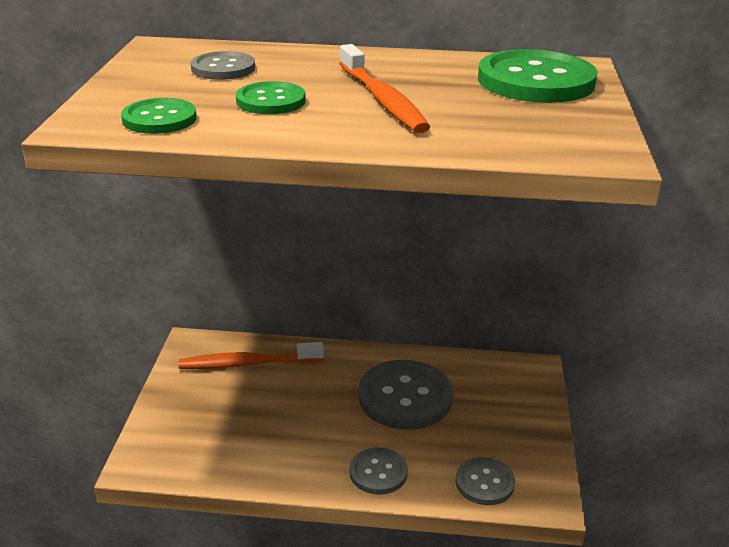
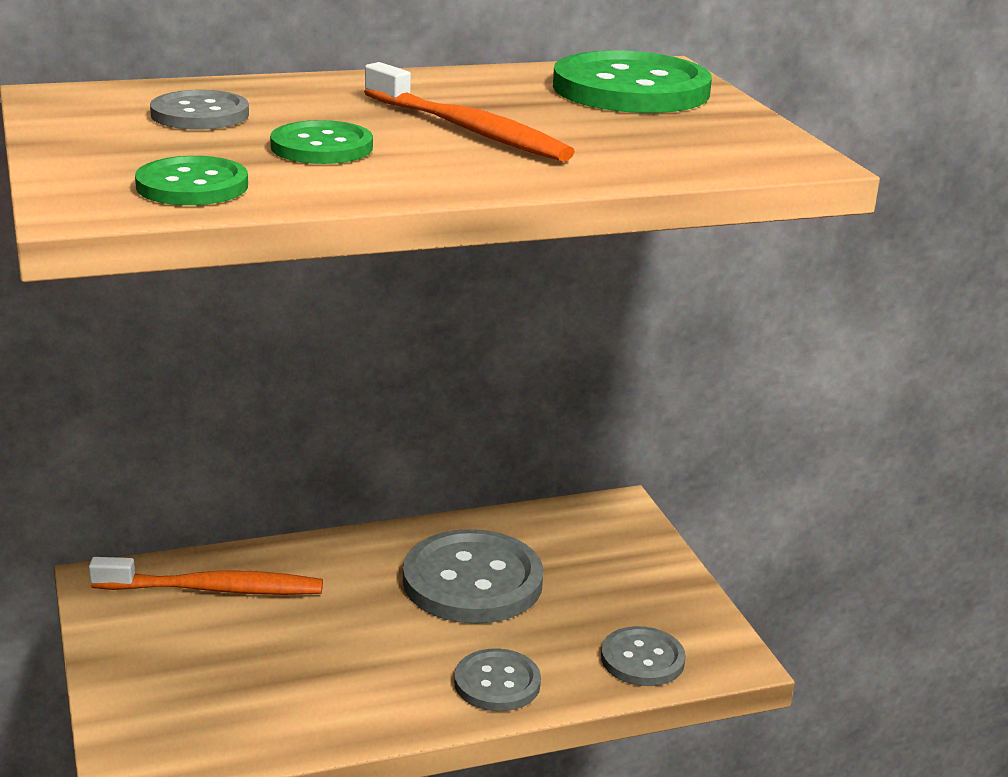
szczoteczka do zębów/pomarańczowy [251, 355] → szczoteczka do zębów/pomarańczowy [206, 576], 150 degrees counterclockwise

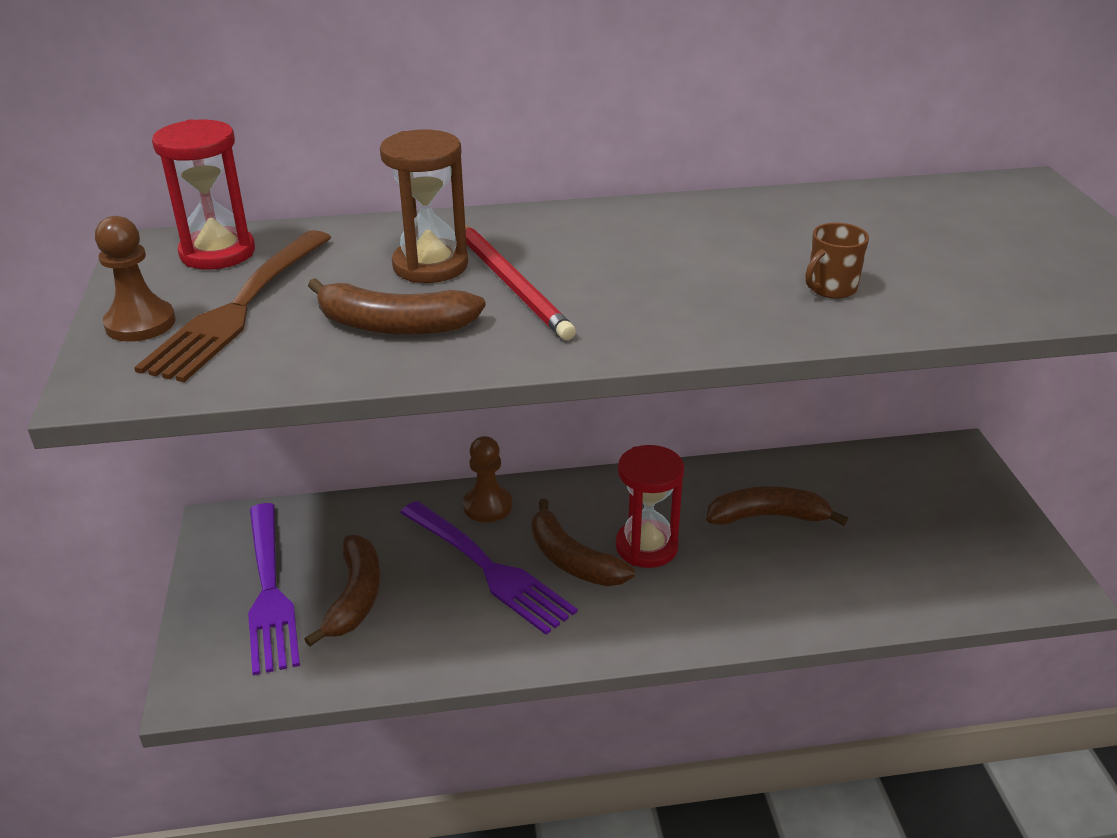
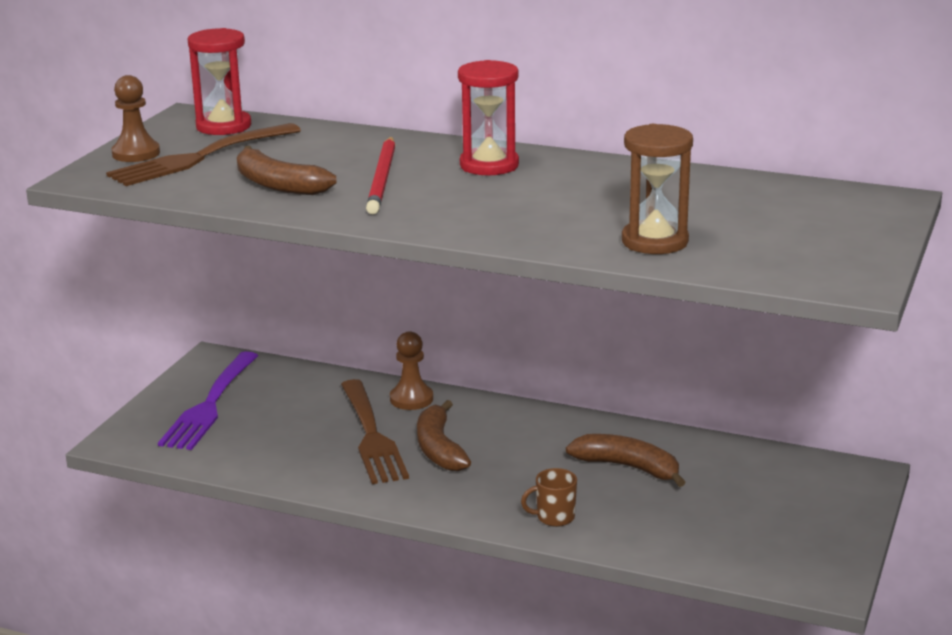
banan/brązowy [342, 591] → -
klepsydra/brązowy [424, 206] → klepsydra/brązowy [657, 189], relocated
widelec/fioletowy [489, 568] → widelec/brązowy [375, 431]
klepsydra/czerwony [650, 506] → klepsydra/czerwony [488, 117], relocated
kubek/brązowy [837, 261] → kubek/brązowy [549, 497], relocated

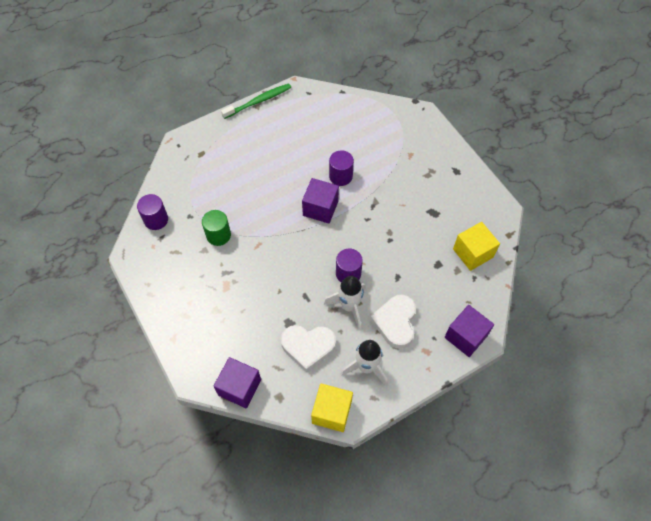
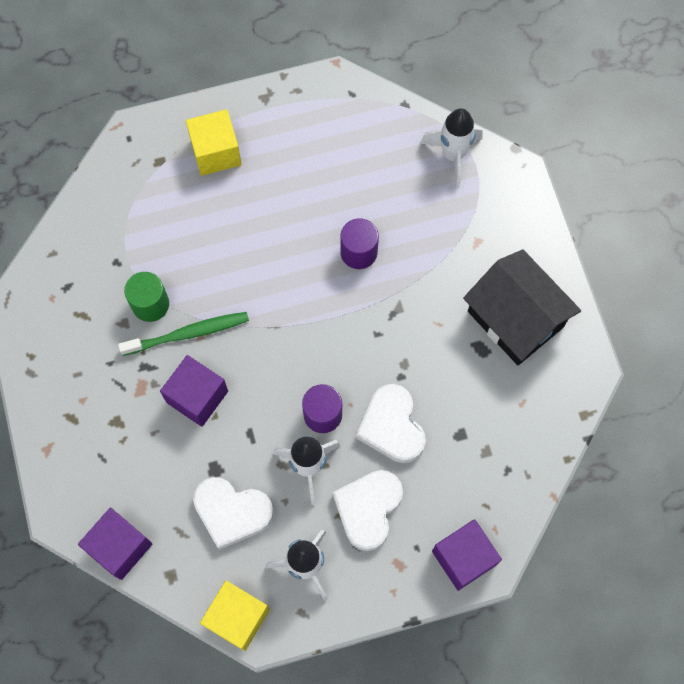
walec/fioletowy [152, 212] → -
szczoteczka do zębów/zielony [256, 101] → szczoteczka do zębów/zielony [183, 334], relocated
sześcian/fioletowy [320, 201] → sześcian/fioletowy [194, 391], relocated
sześcian/żółty [476, 246] → sześcian/żółty [214, 142], relocated
- → serce/biały [391, 423]
- → rakieta/biały [451, 148]
- → domek/czarny [522, 307]

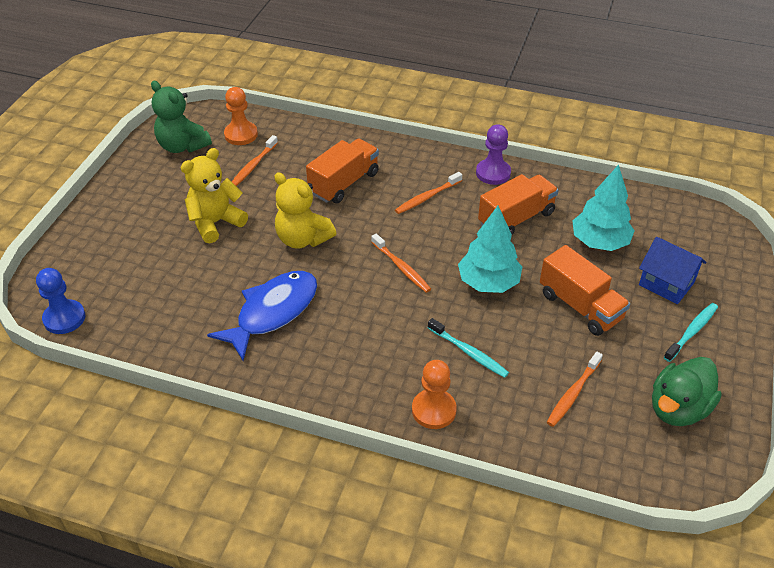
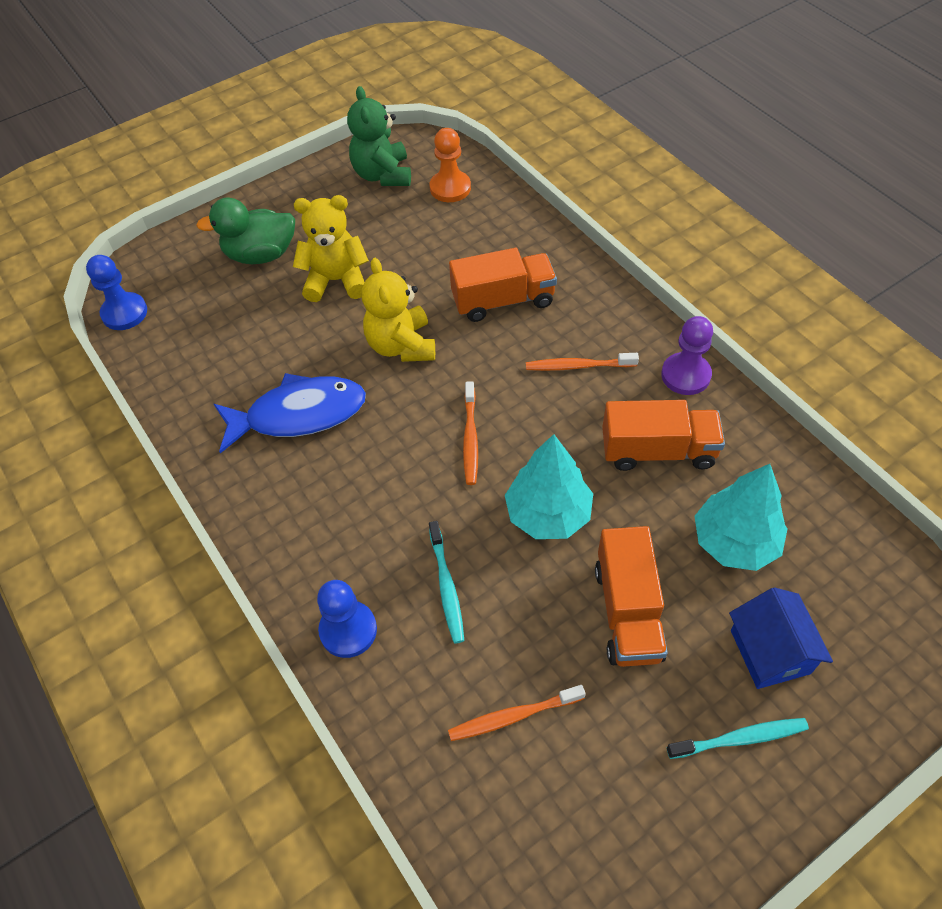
szczoteczka do zębów/pomarańczowy [255, 160] → -
pionek/pomarańczowy [434, 394] → pionek/niebieski [347, 619]
kaczka/zielony [687, 391] → kaczka/zielony [245, 231], relocated

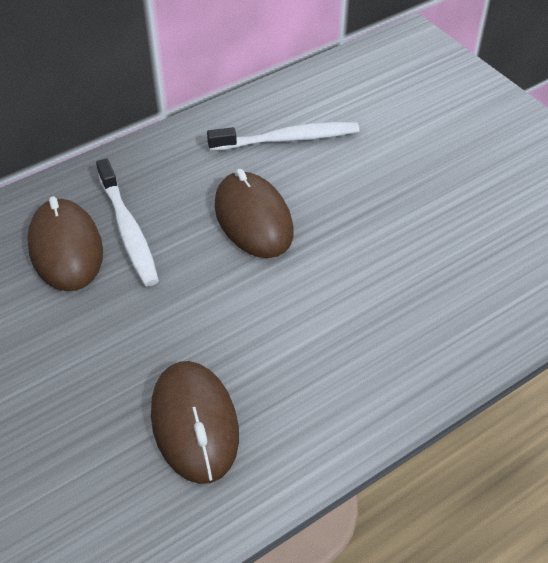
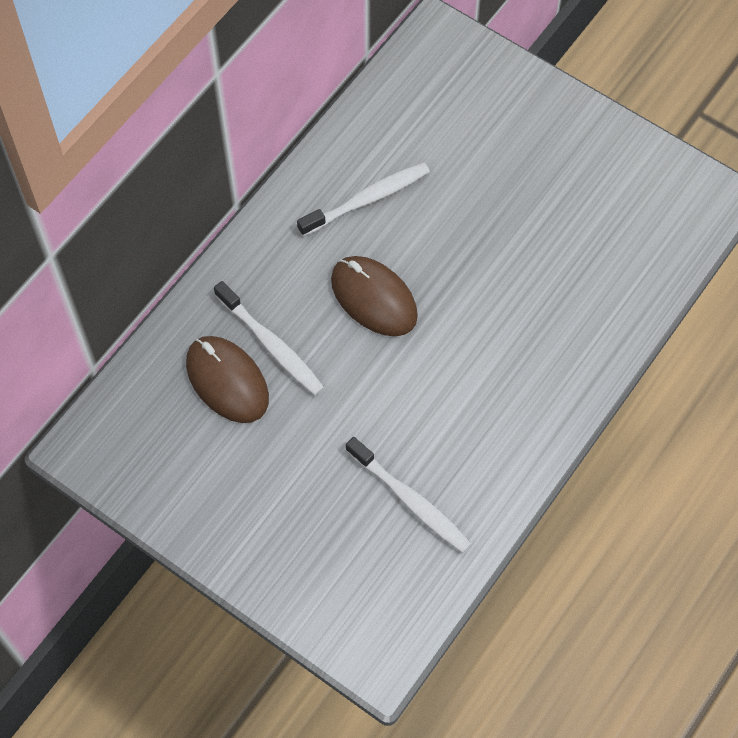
myszka/brązowy [195, 422] → szczoteczka do zębów/biały [409, 495]

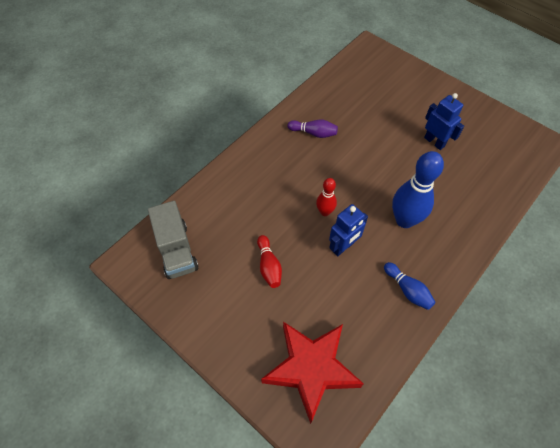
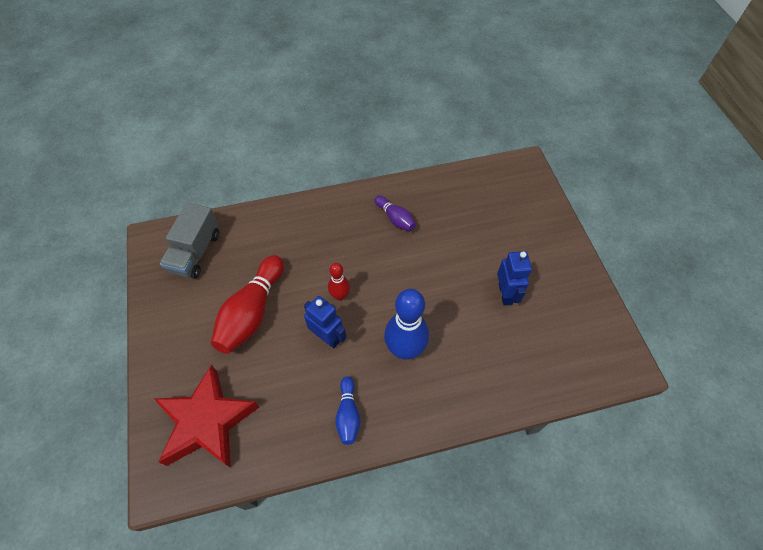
kręgiel/czerwony [269, 261] → kręgiel/czerwony [247, 304], x1.86
robot/niebieski [348, 230] → robot/niebieski [325, 322], 135 degrees counterclockwise

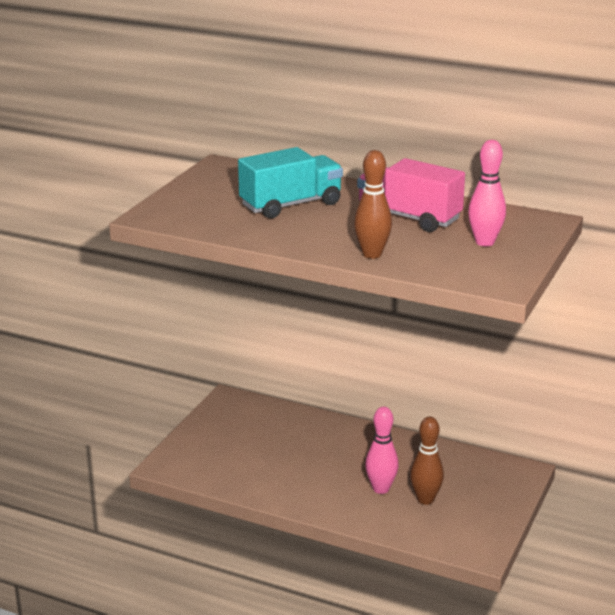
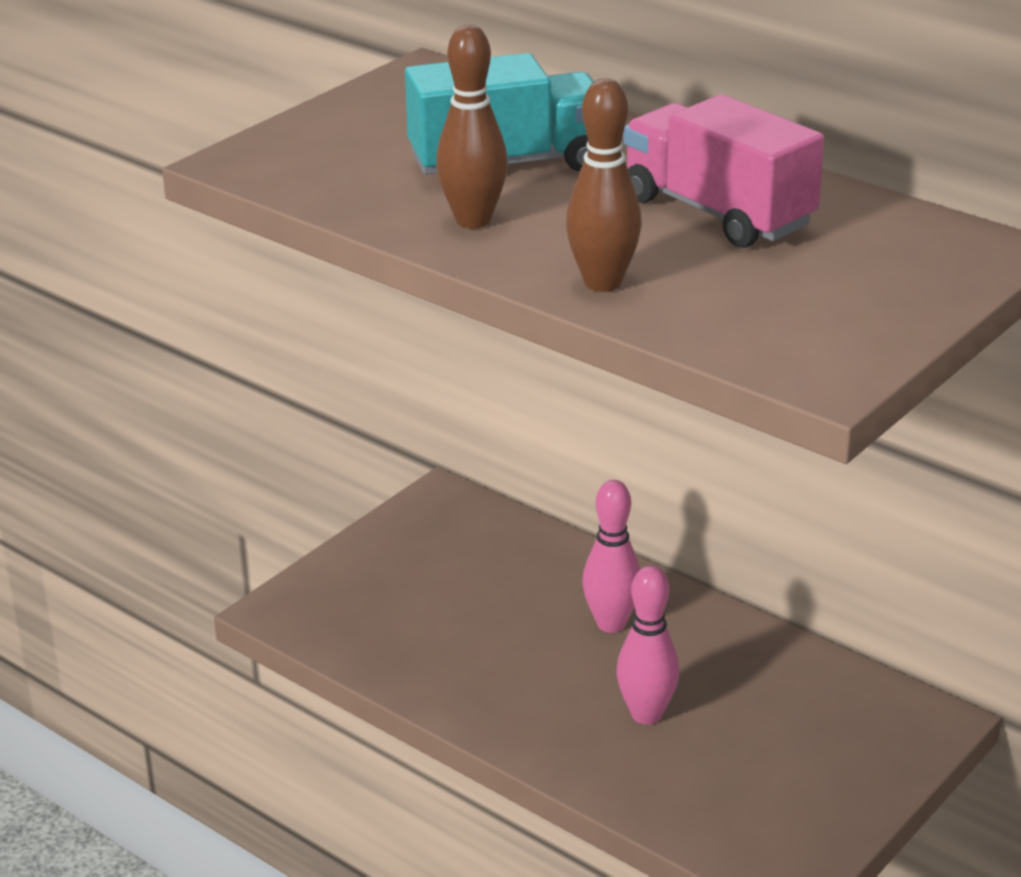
kręgiel/brązowy [427, 461] → kręgiel/brązowy [472, 126], relocated
kręgiel/różowy [487, 193] → kręgiel/różowy [611, 556], relocated

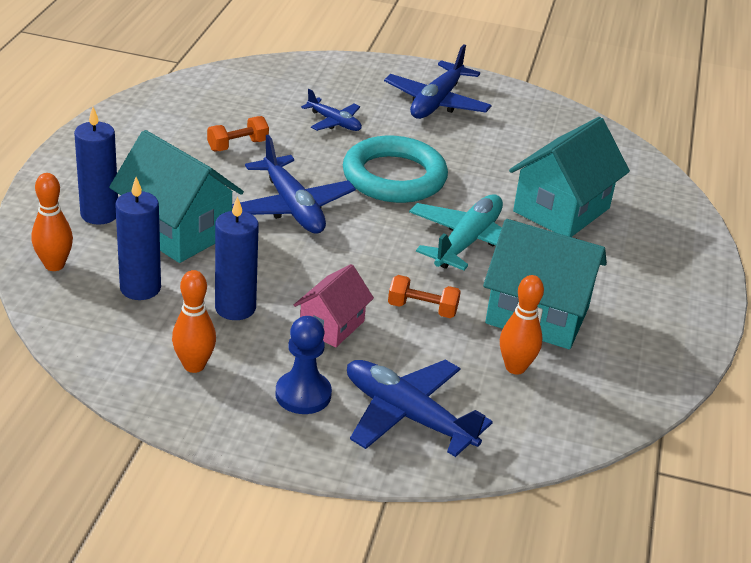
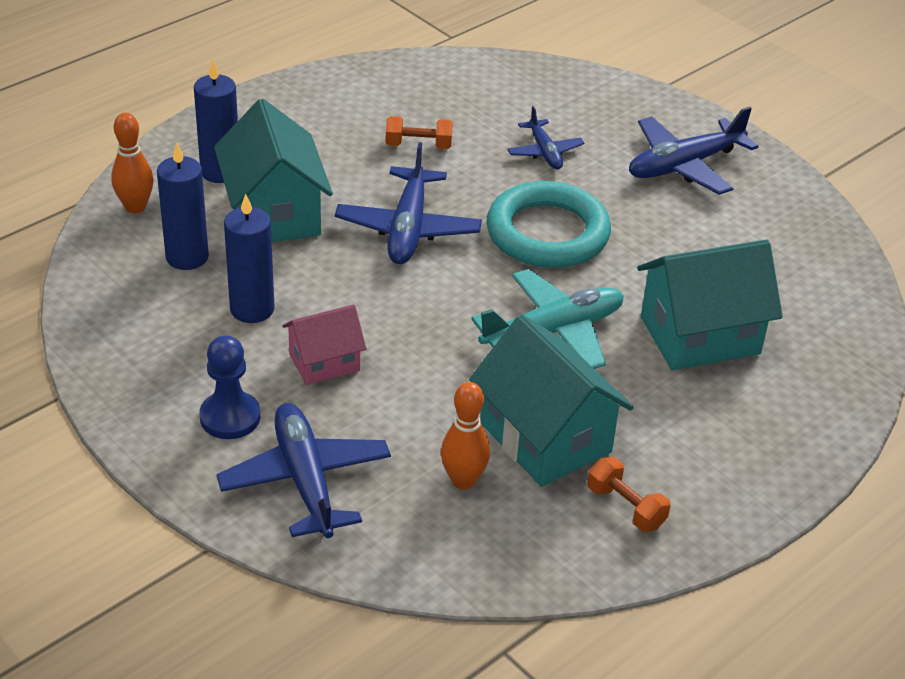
kręgiel/pomarańczowy [194, 321] → -
hantel/pomarańczowy [424, 296] → hantel/pomarańczowy [629, 494], relocated

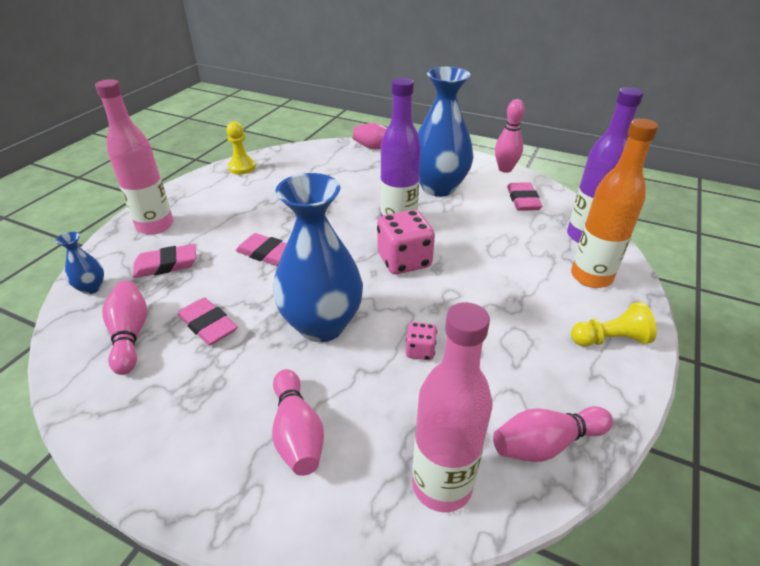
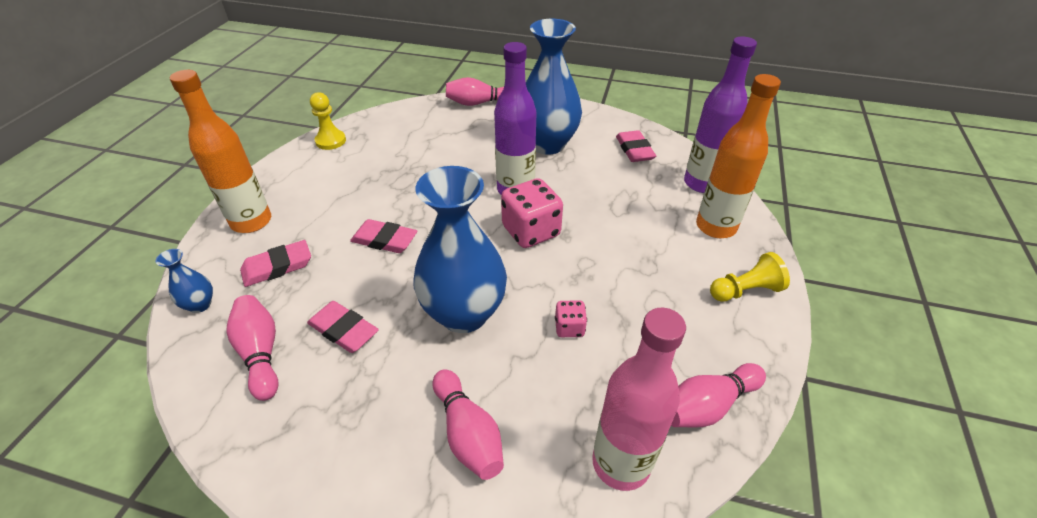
butelka/różowy [134, 157] → butelka/pomarańczowy [220, 151]
kręgiel/różowy [510, 136] → -

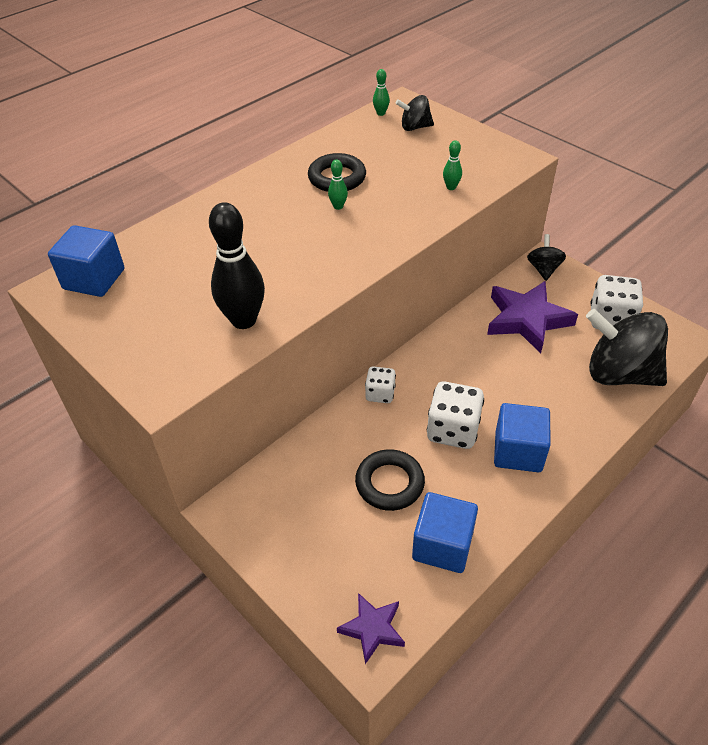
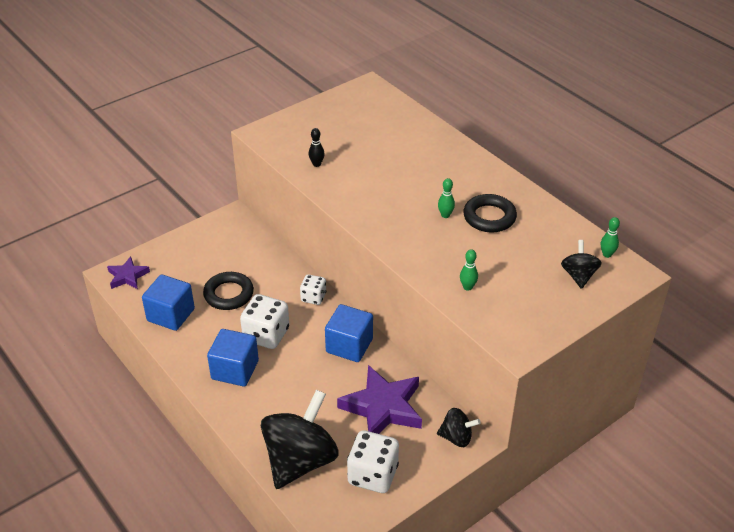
sześcian/niebieski [86, 261] → sześcian/niebieski [349, 333], relocated
kręgiel/czarny [237, 265] → kręgiel/czarny [317, 147], x0.45

